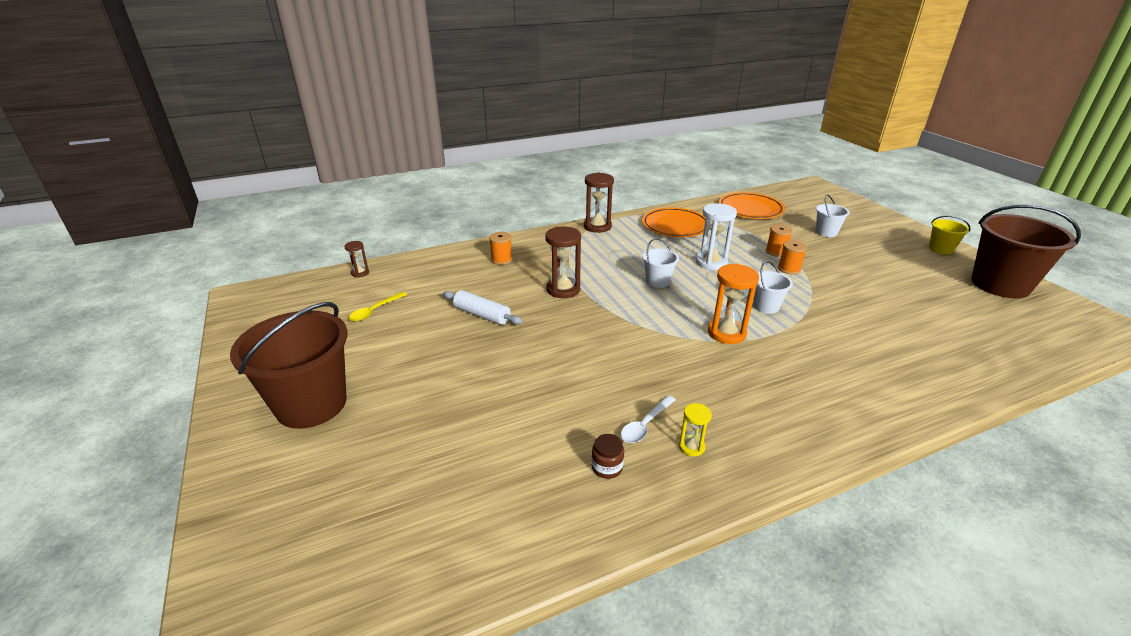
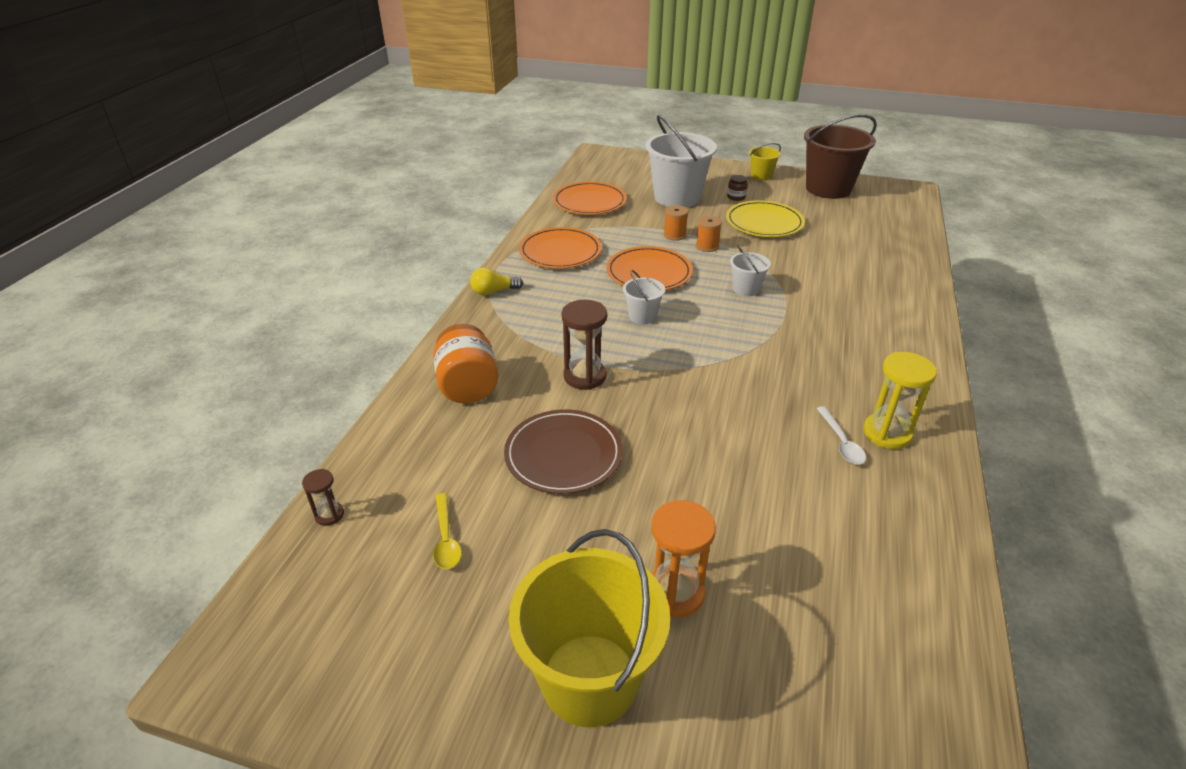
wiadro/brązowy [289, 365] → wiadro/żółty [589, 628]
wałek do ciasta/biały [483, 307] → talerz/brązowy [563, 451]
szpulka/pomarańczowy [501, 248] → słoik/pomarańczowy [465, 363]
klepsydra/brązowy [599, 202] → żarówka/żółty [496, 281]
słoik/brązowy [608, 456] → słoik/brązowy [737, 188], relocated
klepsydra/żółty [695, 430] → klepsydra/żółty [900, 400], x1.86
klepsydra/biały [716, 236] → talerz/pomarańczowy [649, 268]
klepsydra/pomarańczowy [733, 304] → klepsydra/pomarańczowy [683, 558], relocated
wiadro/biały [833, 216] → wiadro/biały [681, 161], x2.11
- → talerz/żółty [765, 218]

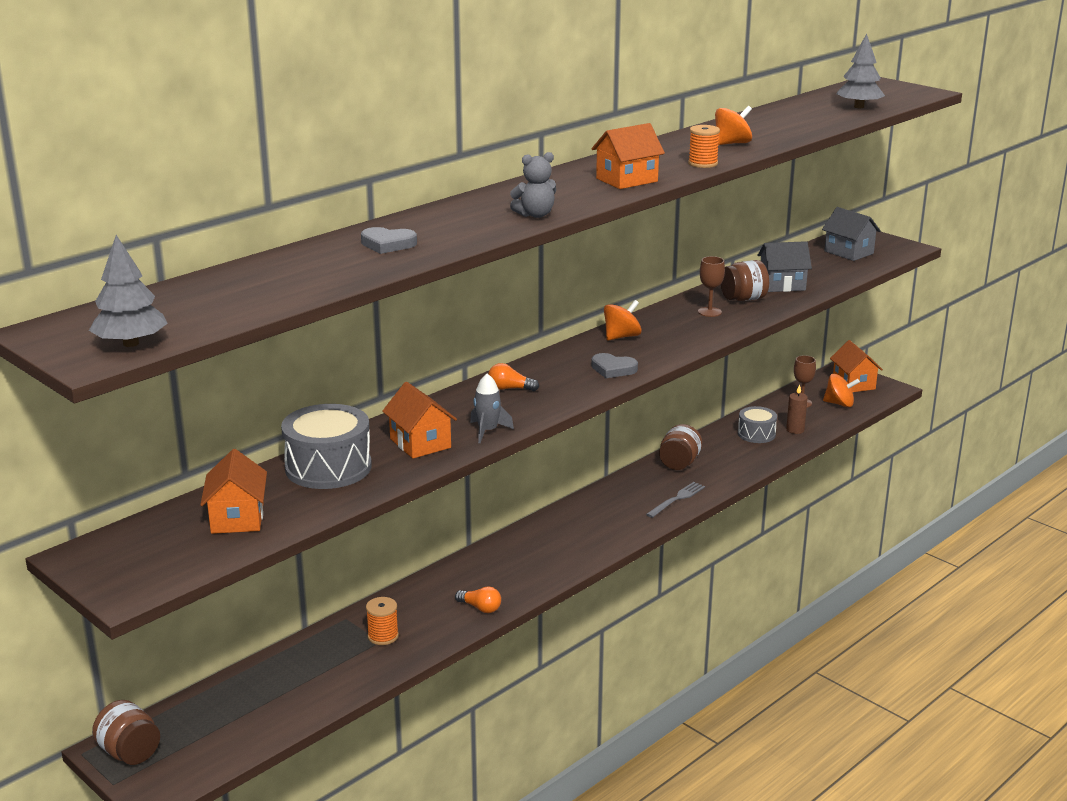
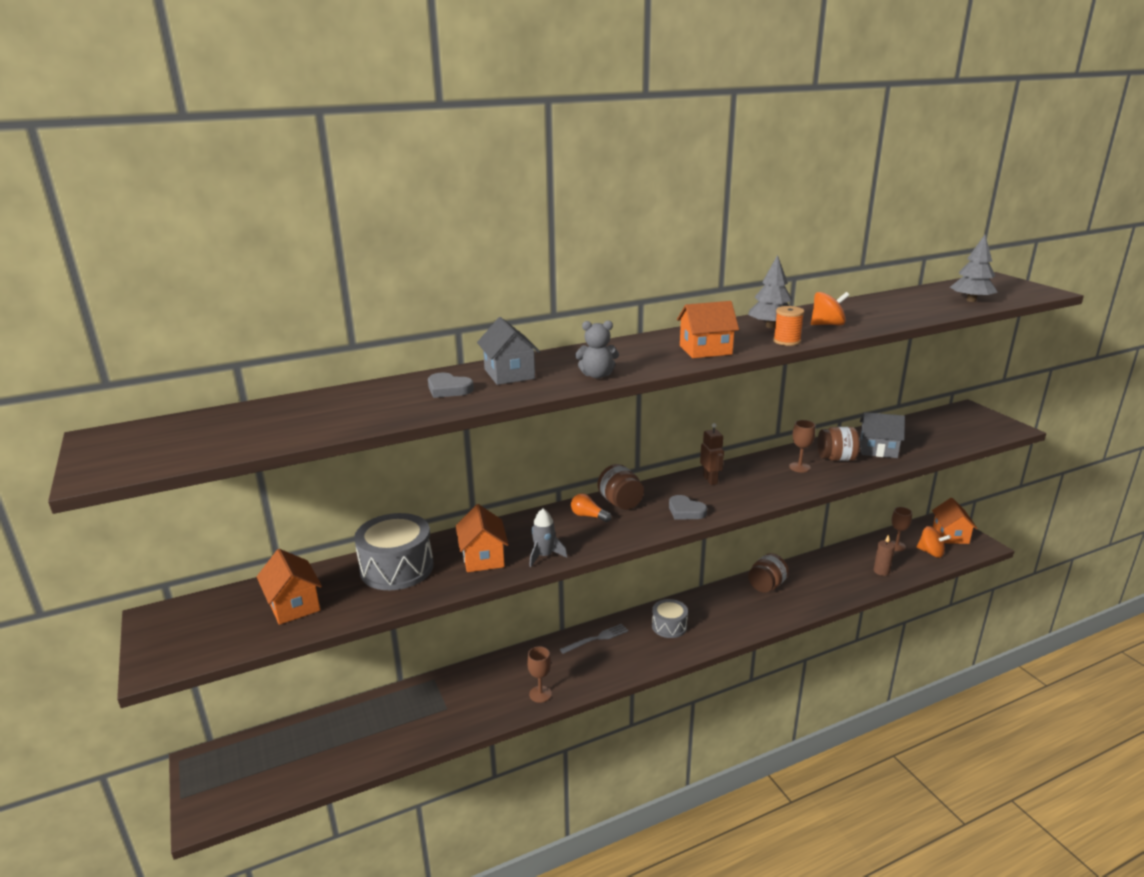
drzewko/szary [128, 291] → drzewko/szary [769, 291], relocated
słoik/brązowy [126, 732] → słoik/brązowy [620, 487], relocated
domek/pomarańczowy [233, 491] → domek/pomarańczowy [289, 587], 45 degrees counterclockwise
szpulka/pomarańczowy [382, 621] → -
żarówka/pomarańczowy [478, 599] → kielich/brązowy [539, 674]
bączek/pomarańczowy [623, 320] → robot/brązowy [712, 454]
widelec/szary [675, 500] → widelec/szary [594, 639], relocated
bęben/szary [757, 424] → bęben/szary [670, 618], relocated
domek/szary [851, 234] → domek/szary [508, 351], relocated

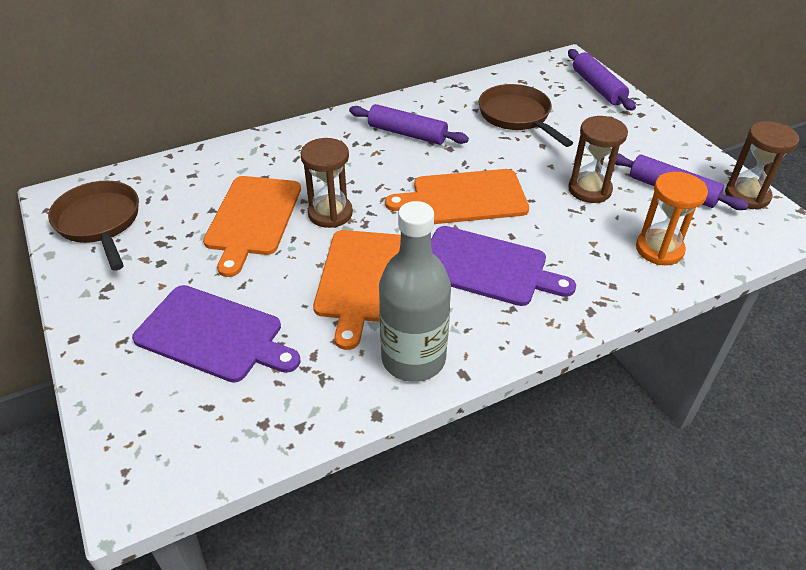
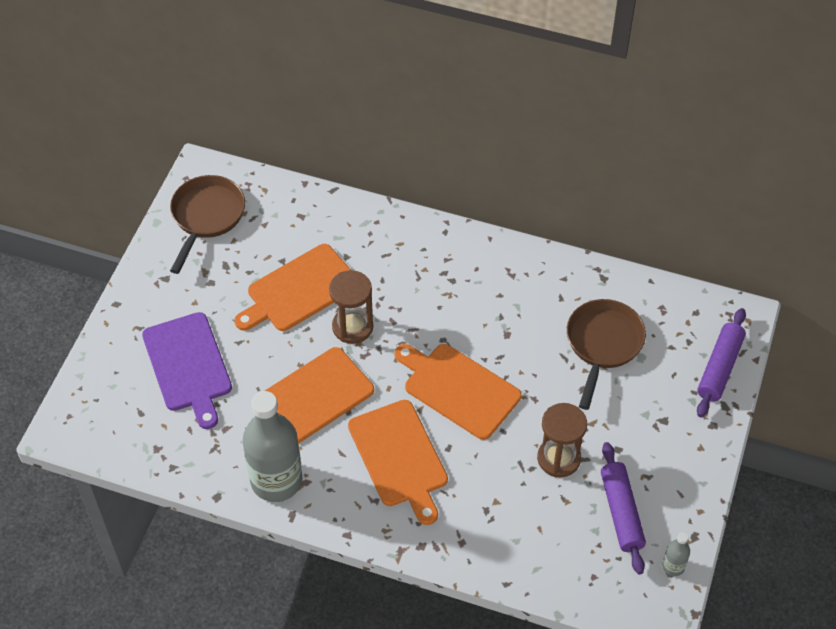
wałek do ciasta/fioletowy [409, 124] → -
deska do krojenia/fioletowy [503, 266] → deska do krojenia/pomarańczowy [398, 462]
klepsydra/pomarańczowy [672, 218] → -
klepsydra/brązowy [762, 165] → butelka/szary [676, 554]

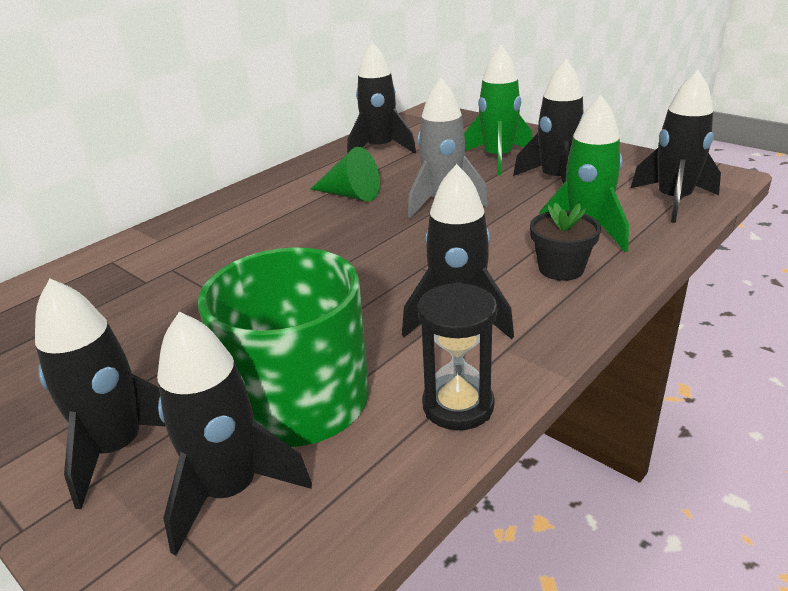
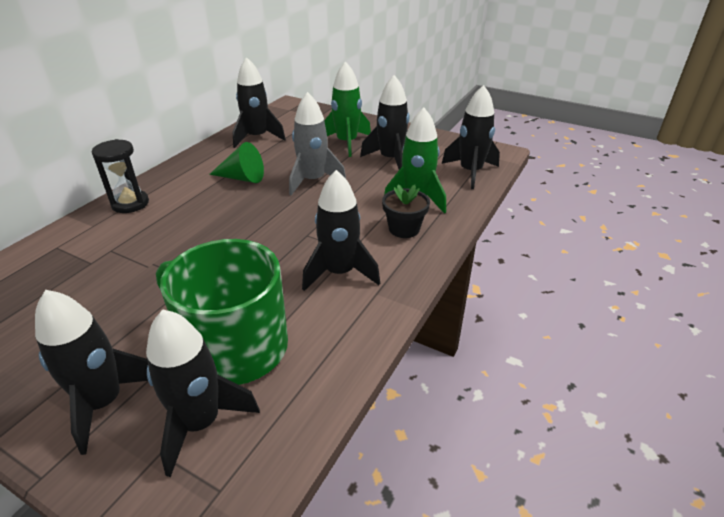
klepsydra/czarny [457, 356] → klepsydra/czarny [120, 176], relocated

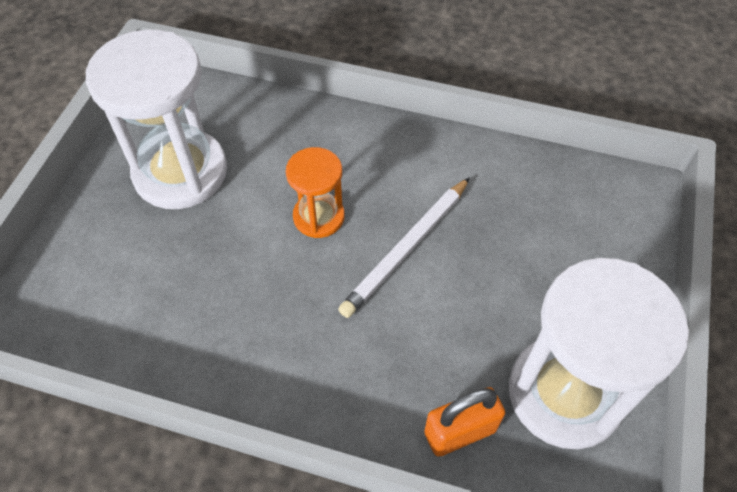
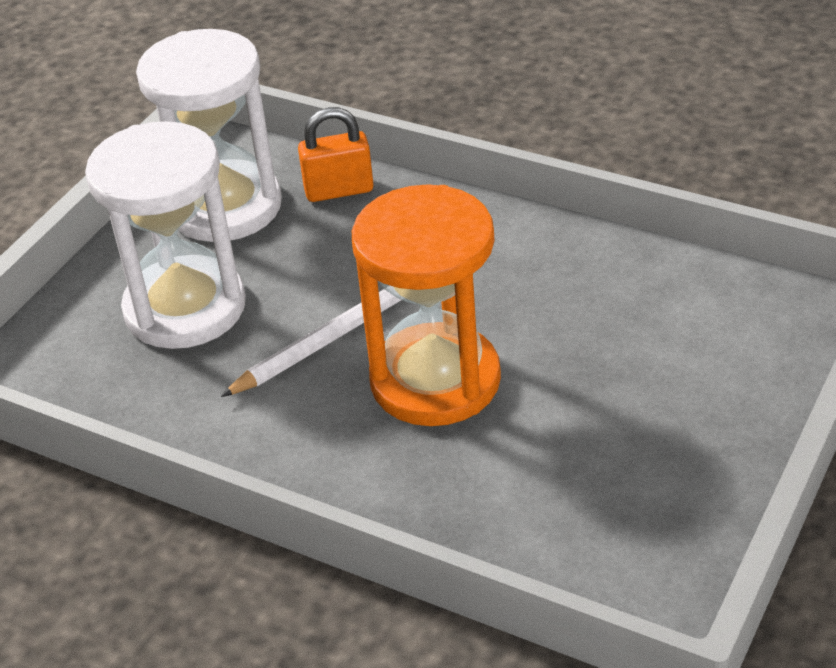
klepsydra/biały [156, 119] → klepsydra/biały [165, 235], relocated
klepsydra/pomarańczowy [315, 192] → klepsydra/pomarańczowy [426, 305], x1.89

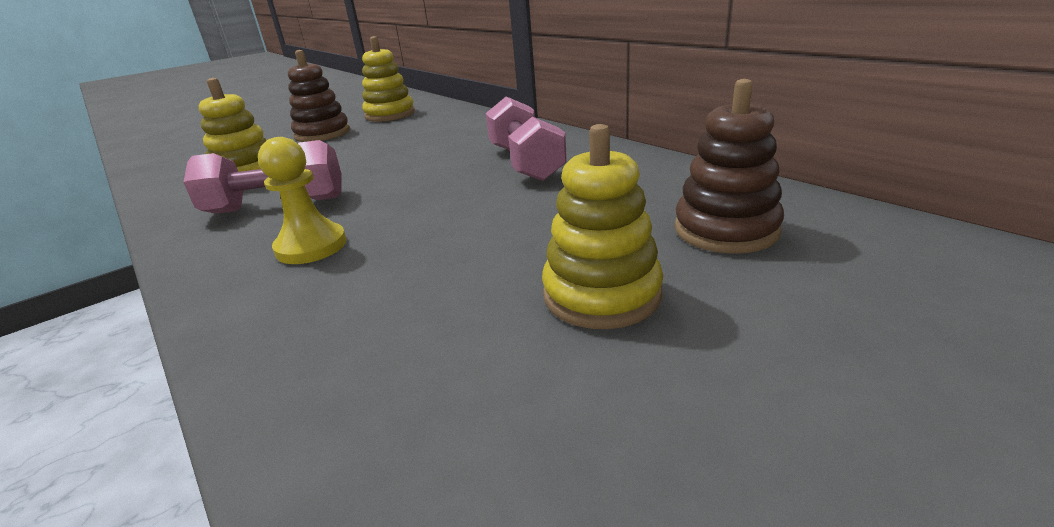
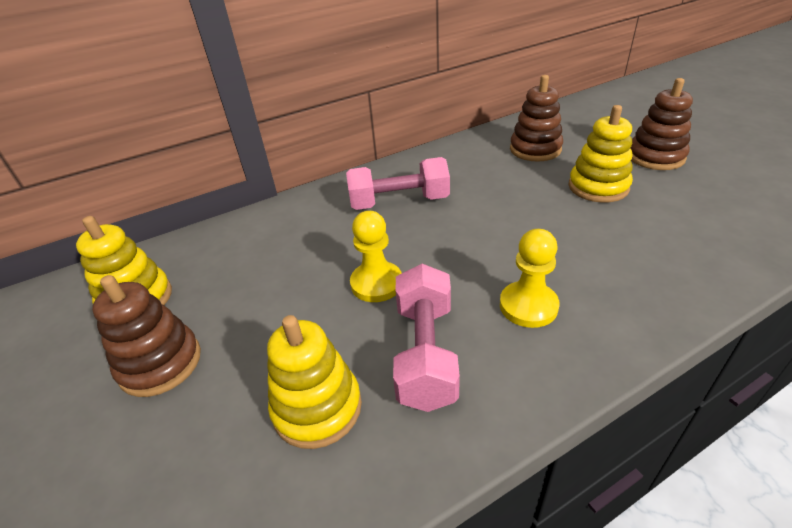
- → pionek/żółty [376, 256]
- → zabawka nakładanka/brązowy [661, 124]

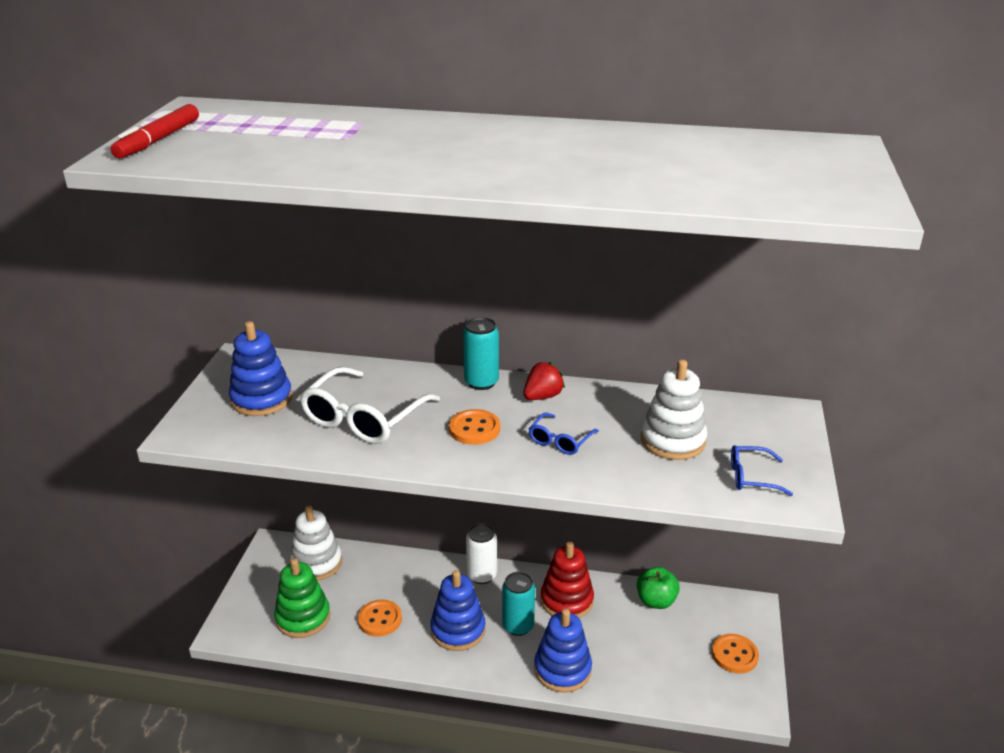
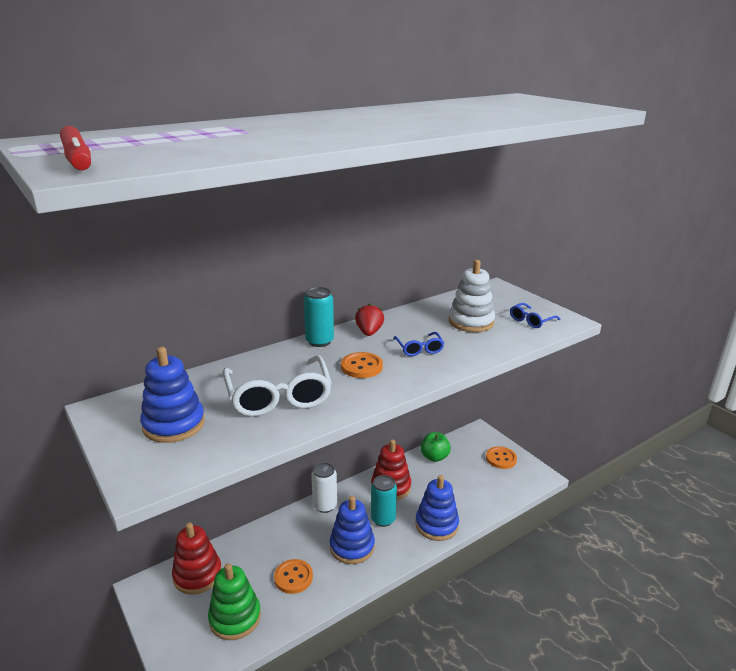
zabawka nakładanka/biały [316, 543] → zabawka nakładanka/czerwony [197, 558]

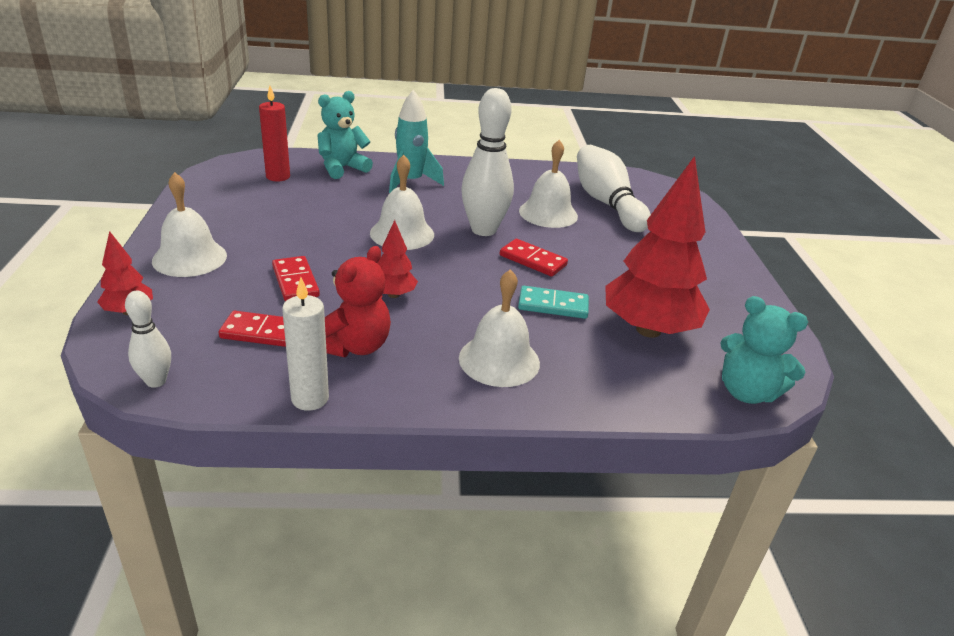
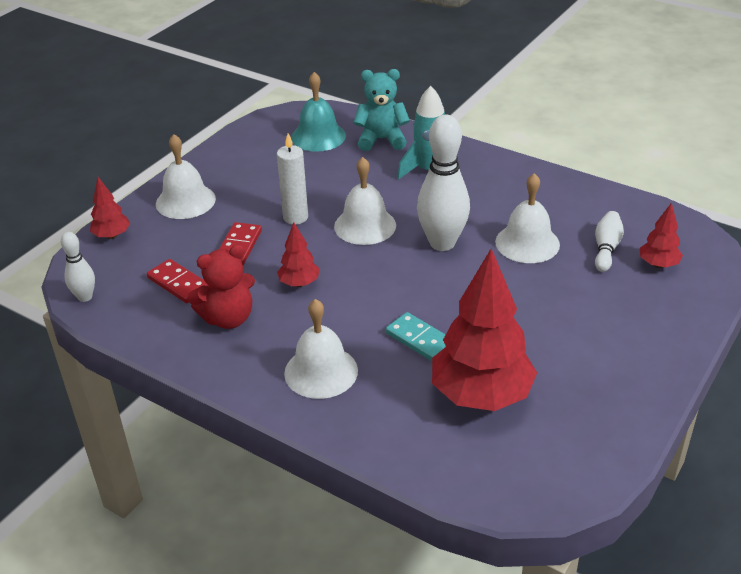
świeca/czerwony [274, 134] → dzwonek/turkusowy [318, 112]
świeca/biały [305, 344] → świeca/biały [292, 179], relocated
kostka domina/czerwony [534, 258] → -
kręgiel/biały [614, 188] → kręgiel/biały [609, 241], x0.53
miś/turkusowy [764, 350] → -
- → drzewko/czerwony [661, 235]

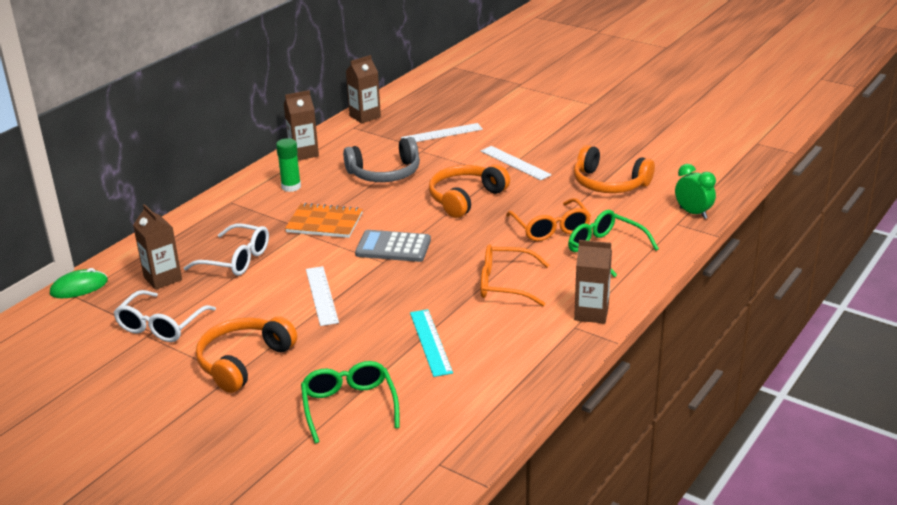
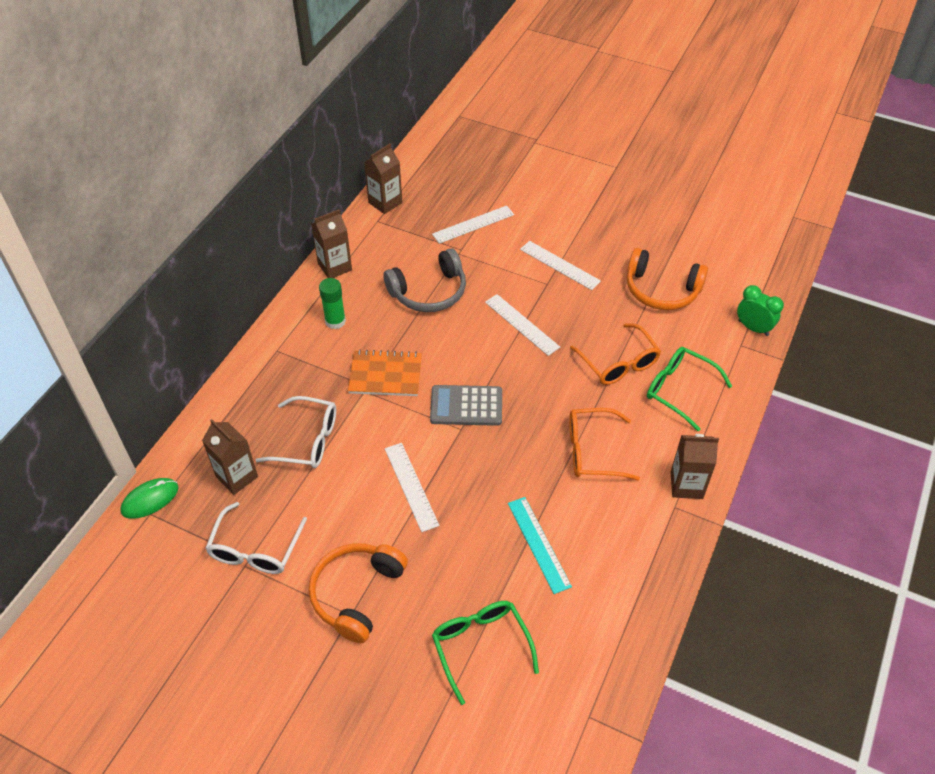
słuchawki/pomarańczowy [469, 191] → linijka/biały [522, 325]

